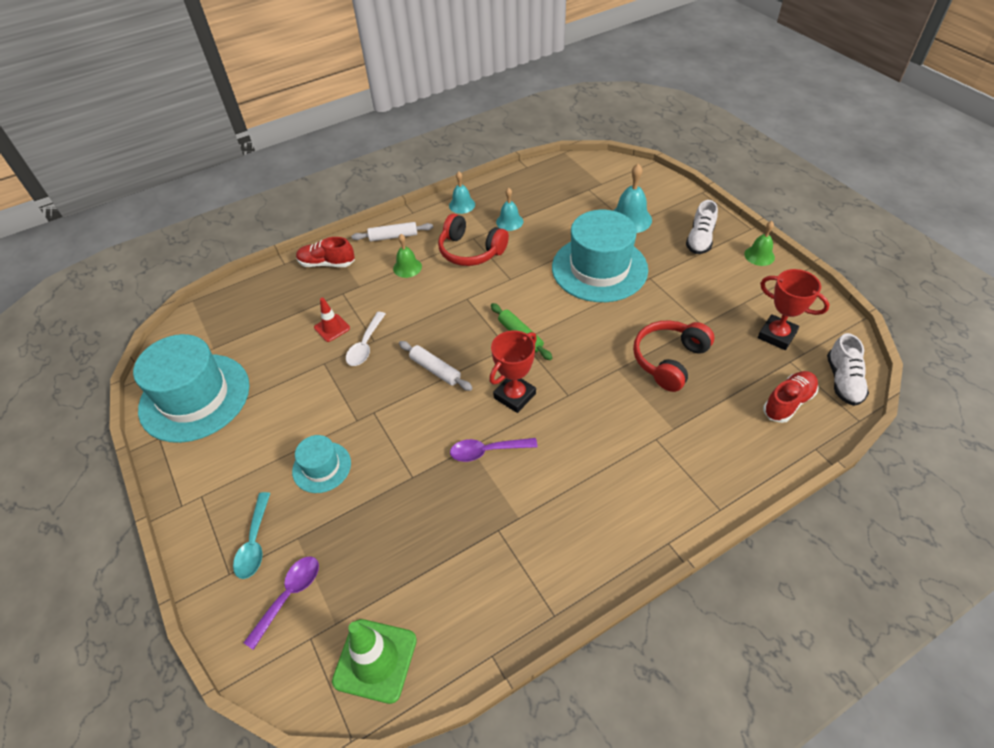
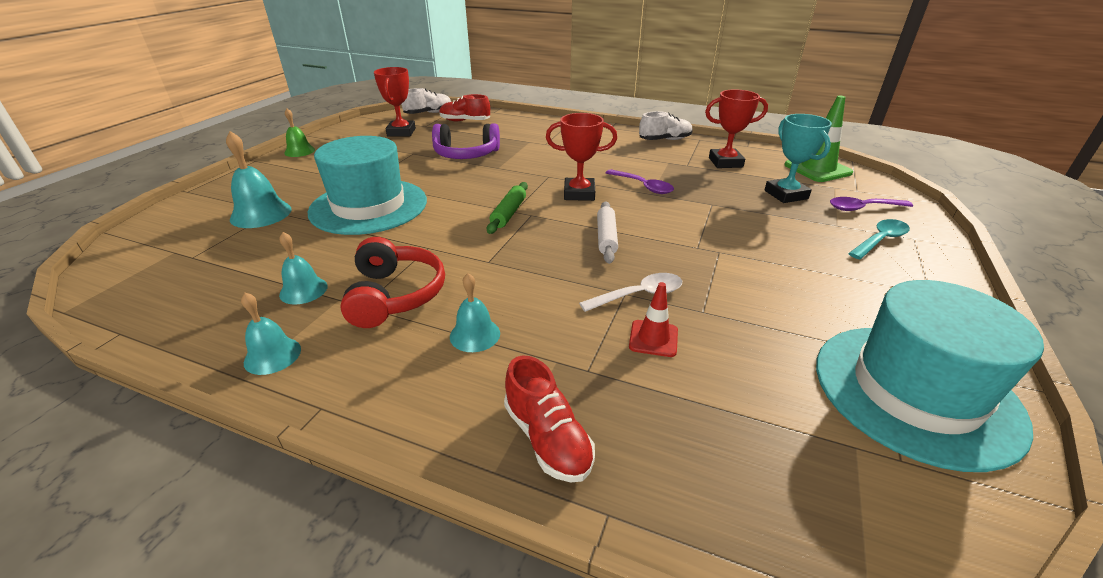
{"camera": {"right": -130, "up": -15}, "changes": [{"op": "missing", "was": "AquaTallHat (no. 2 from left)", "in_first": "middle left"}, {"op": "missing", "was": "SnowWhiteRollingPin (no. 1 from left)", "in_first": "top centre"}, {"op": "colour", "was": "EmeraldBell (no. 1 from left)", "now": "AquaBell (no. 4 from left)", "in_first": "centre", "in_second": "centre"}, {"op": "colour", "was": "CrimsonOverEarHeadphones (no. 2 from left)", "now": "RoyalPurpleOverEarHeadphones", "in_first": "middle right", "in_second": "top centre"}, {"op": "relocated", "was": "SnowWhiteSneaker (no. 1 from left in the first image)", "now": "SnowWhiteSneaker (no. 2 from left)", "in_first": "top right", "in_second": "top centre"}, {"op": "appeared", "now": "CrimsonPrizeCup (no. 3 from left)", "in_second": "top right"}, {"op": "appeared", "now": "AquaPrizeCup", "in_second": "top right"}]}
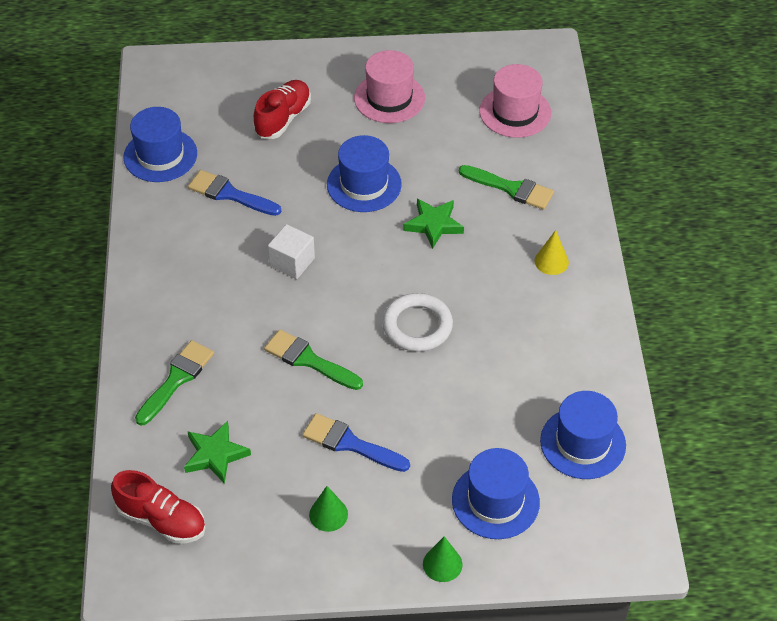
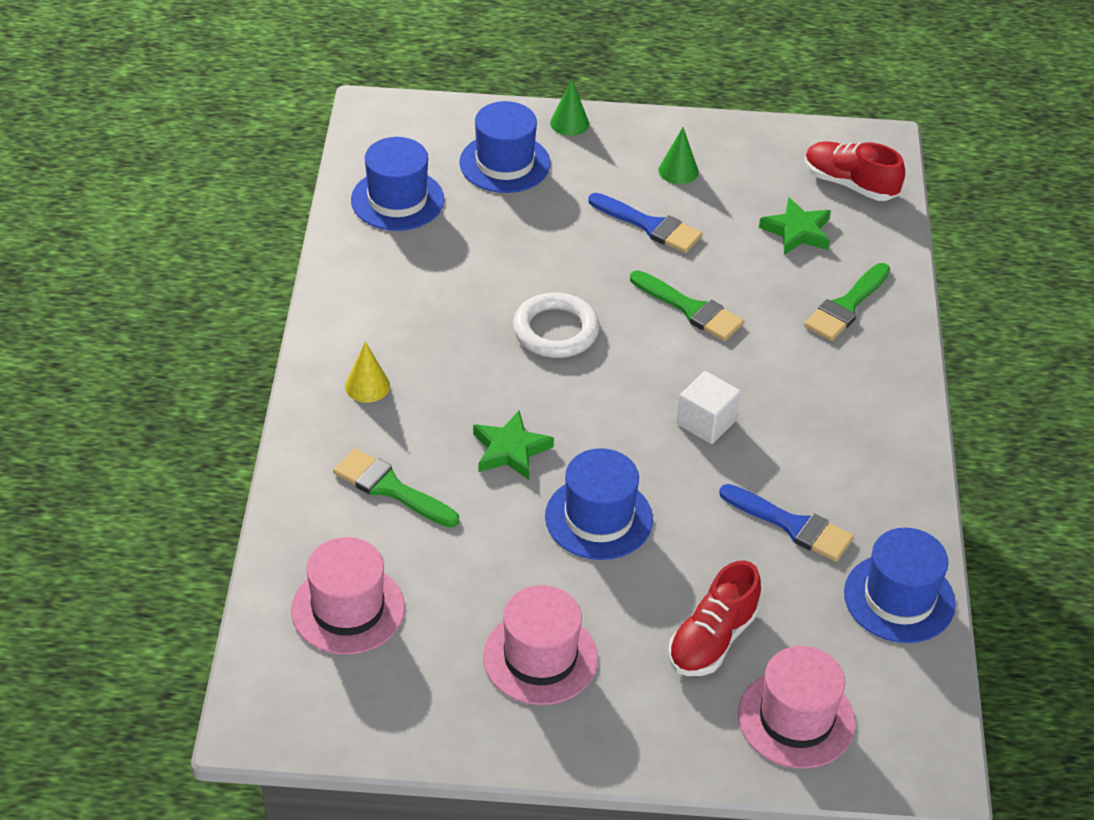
{"camera": {"right": -175, "up": -5}, "changes": [{"op": "appeared", "now": "PinkTallHat (no. 3 from left)", "in_second": "bottom right"}]}
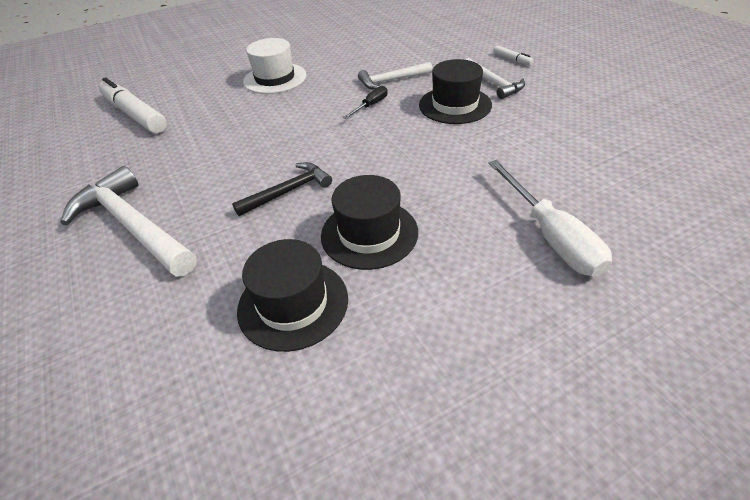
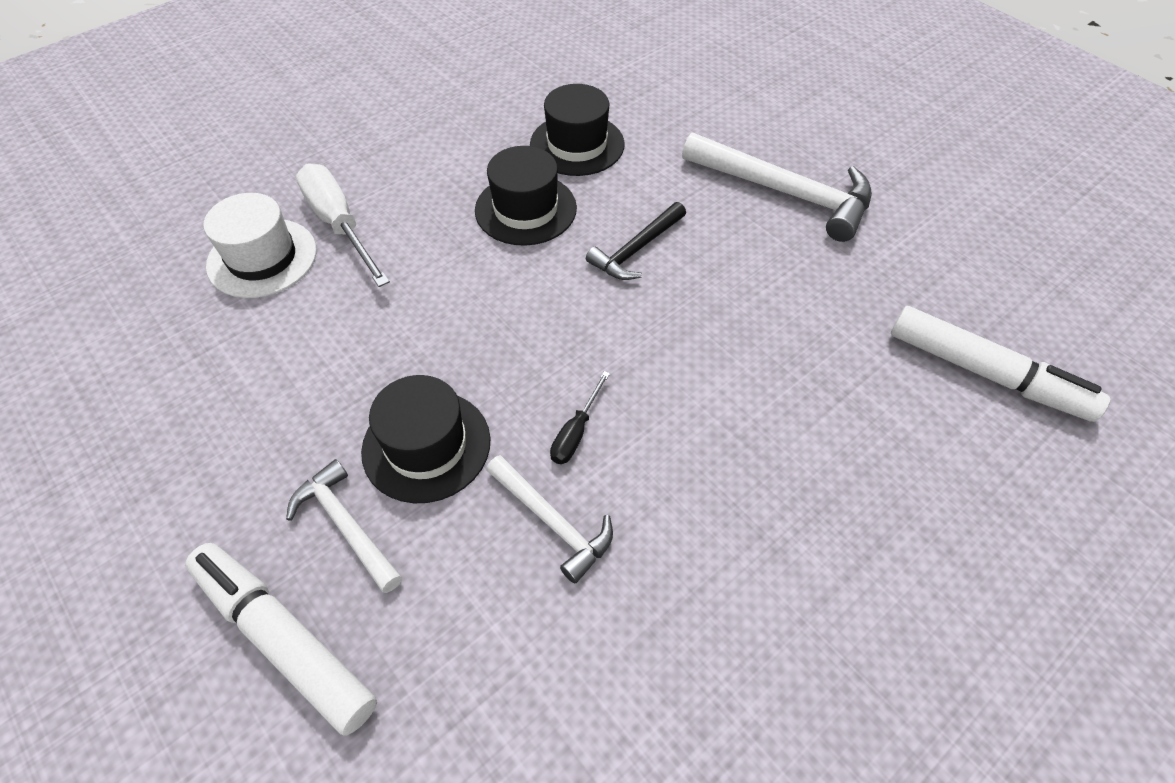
{"camera": {"right": 165, "up": 10}, "changes": [{"op": "relocated", "was": "SnowWhiteTallHat", "in_first": "top centre", "in_second": "top left"}, {"op": "spun", "was": "SnowWhiteHammer (no. 2 from left)", "in_first": "top centre", "in_second": "centre", "clockwise": 75}, {"op": "size", "was": "SnowWhiteFeltPen (no. 2 from left in the first image)", "in_first": "top right", "in_second": "bottom left", "ratio": 2.34}]}
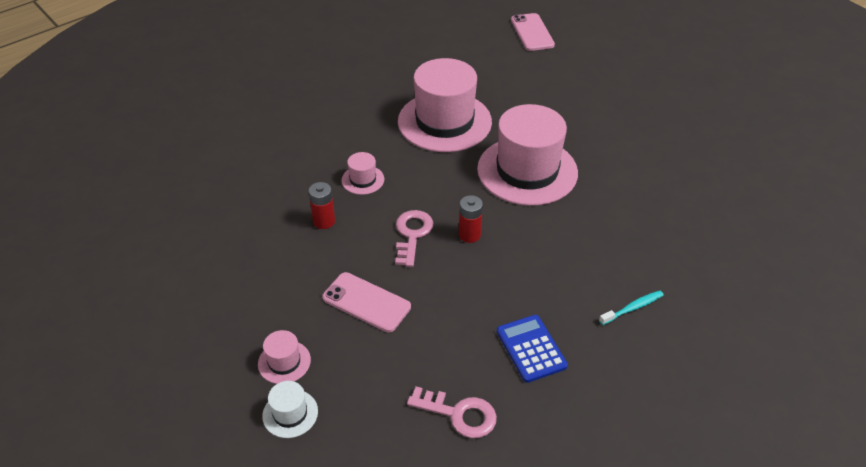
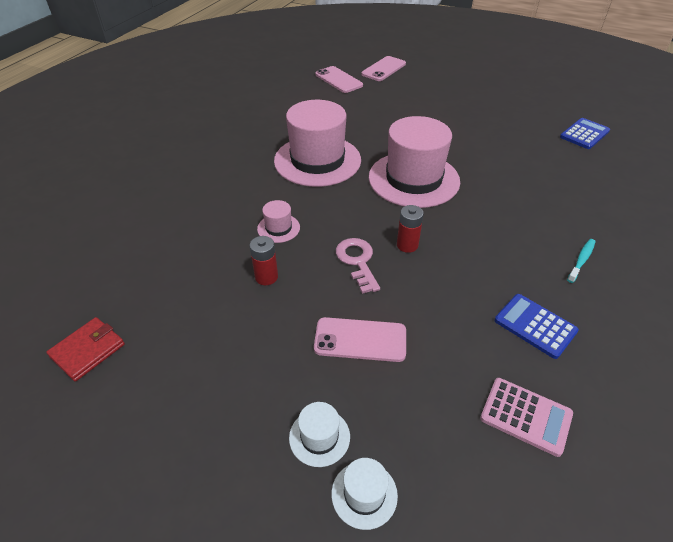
{"camera": {"right": -25, "up": 0}, "changes": [{"op": "colour", "was": "PinkTallHat (no. 1 from left)", "now": "SnowWhiteTallHat (no. 1 from left)", "in_first": "bottom left", "in_second": "bottom centre"}, {"op": "exchanged", "was": "PinkLatchkey (no. 2 from left)", "now": "PinkAddingMachine", "in_first": "bottom centre", "in_second": "bottom right"}, {"op": "appeared", "now": "CrimsonBillfold", "in_second": "middle left"}, {"op": "appeared", "now": "PinkMobilePhone (no. 3 from left)", "in_second": "top centre"}, {"op": "appeared", "now": "CobaltAddingMachine (no. 2 from left)", "in_second": "top right"}]}
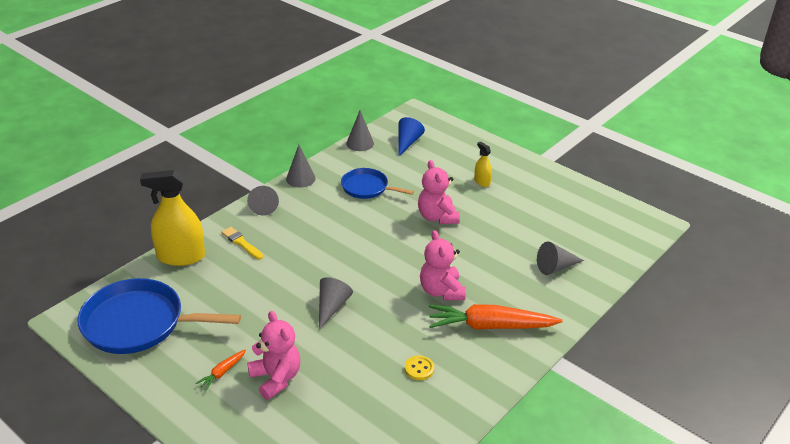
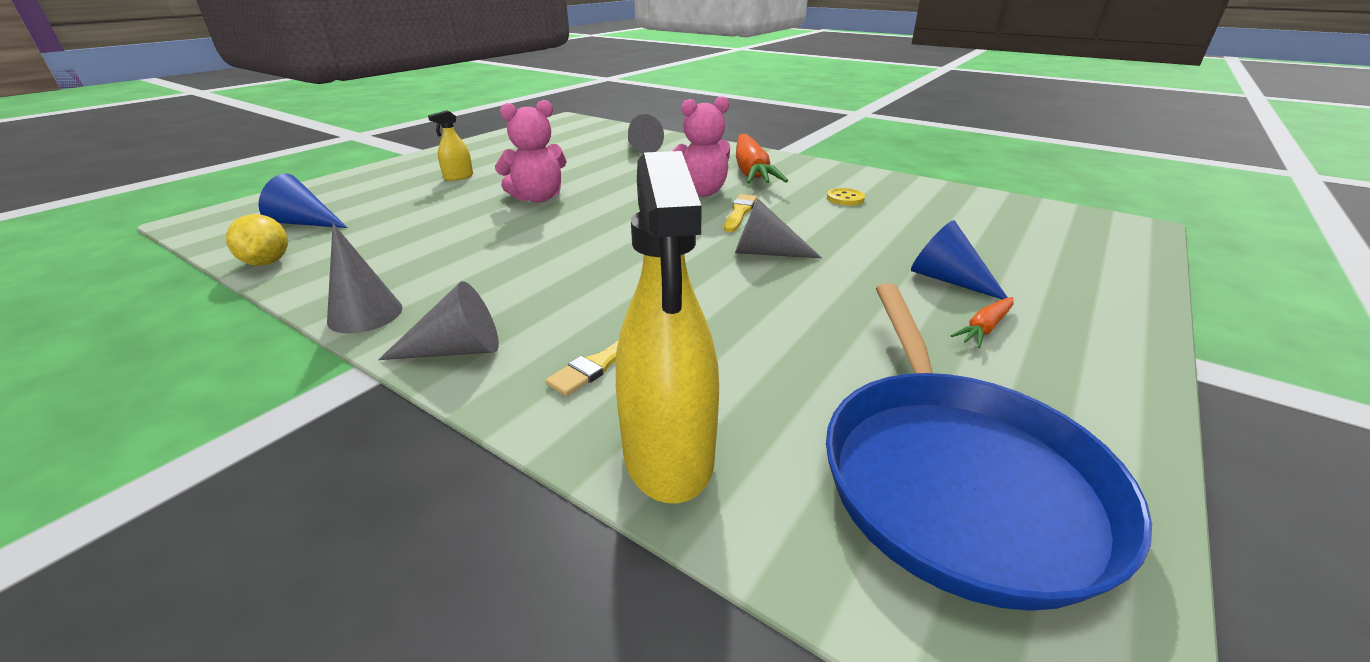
{"camera": {"right": -95, "up": -5}, "changes": [{"op": "spun", "was": "BrightOrangeCarrot (no. 1 from left in the first image)", "in_first": "bottom left", "in_second": "middle right", "clockwise": 105}, {"op": "exchanged", "was": "PinkTeddy (no. 1 from left)", "now": "CobaltSolidCone (no. 2 from left)", "in_first": "bottom centre", "in_second": "middle right"}, {"op": "missing", "was": "CobaltFryingPan (no. 2 from left)", "in_first": "centre"}, {"op": "exchanged", "was": "GreySolidCone (no. 4 from left)", "now": "YellowToyLemon", "in_first": "top centre", "in_second": "middle left"}, {"op": "appeared", "now": "YellowBrush (no. 2 from left)", "in_second": "top centre"}]}
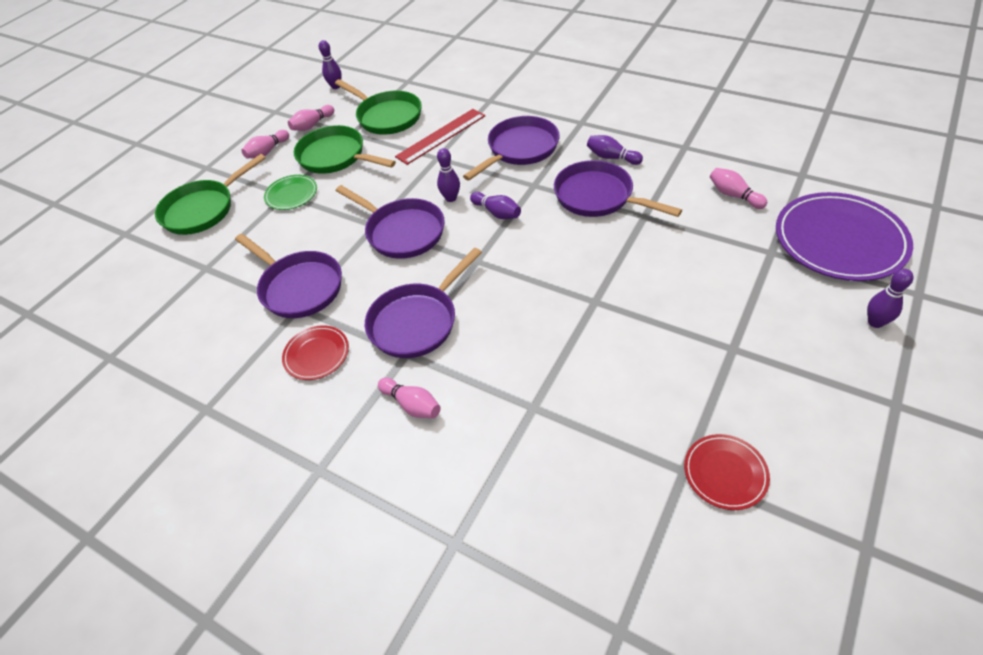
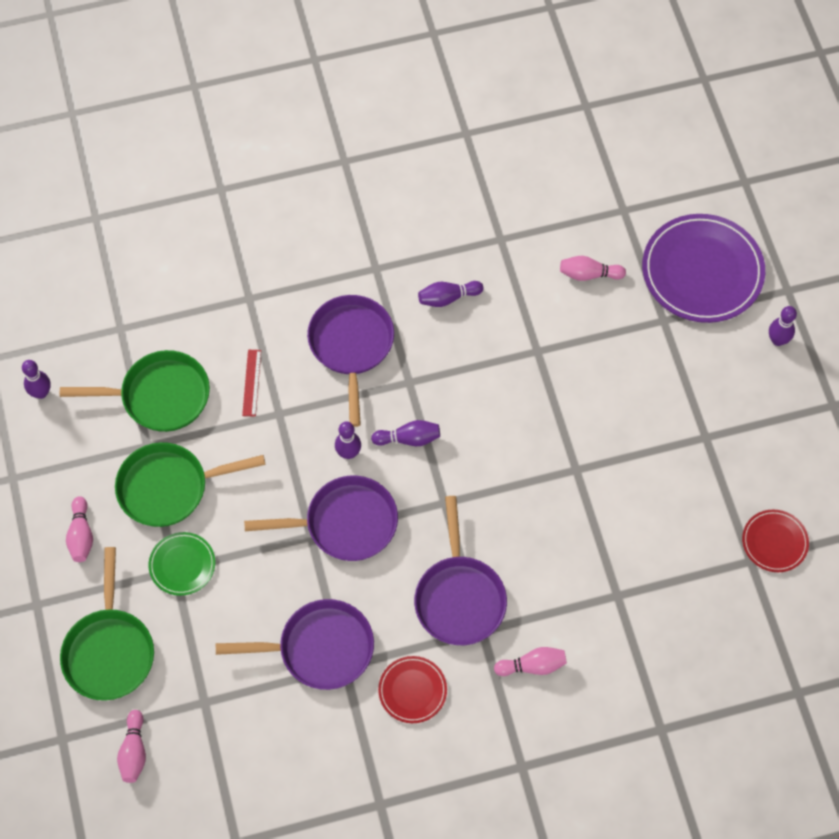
{"camera": {"right": -50, "up": 15}, "changes": [{"op": "relocated", "was": "PinkSkittle (no. 2 from left)", "in_first": "top left", "in_second": "bottom left"}, {"op": "size", "was": "CrimsonMeasuringStick", "in_first": "top centre", "in_second": "middle left", "ratio": 0.55}, {"op": "missing", "was": "RoyalPurpleFryingPan (no. 5 from left)", "in_first": "top centre"}]}
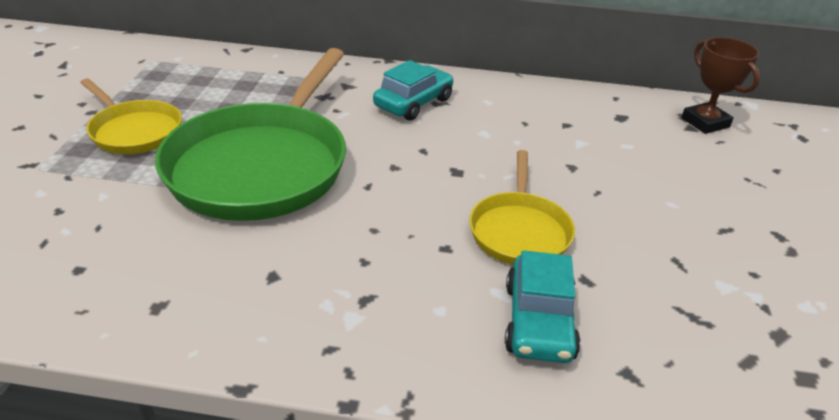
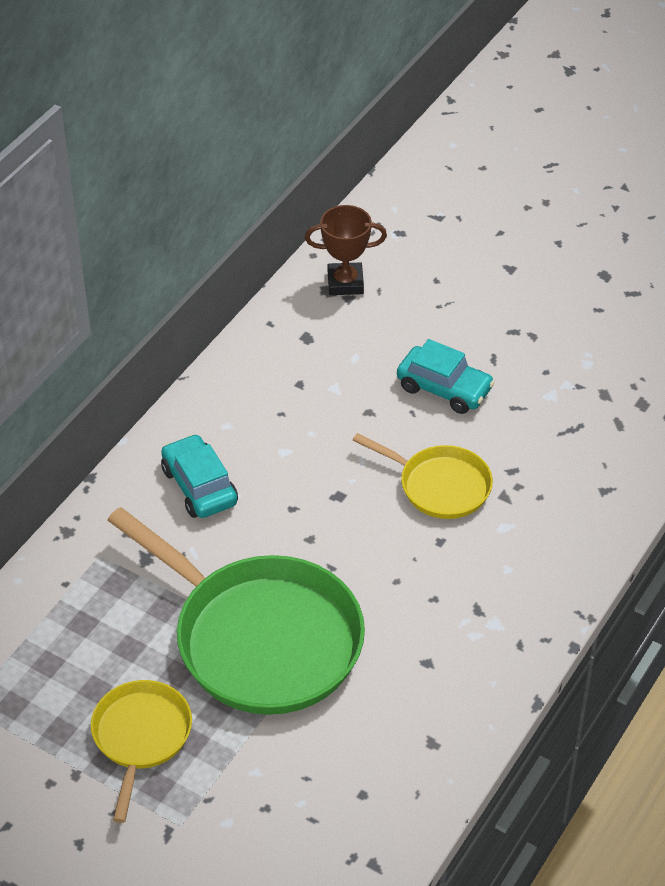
{"camera": {"right": -65, "up": 10}, "changes": [{"op": "spun", "was": "YellowFryingPan (no. 1 from left)", "in_first": "top left", "in_second": "bottom left", "clockwise": -60}, {"op": "relocated", "was": "AquaAutomobile (no. 2 from left)", "in_first": "bottom centre", "in_second": "middle right"}]}
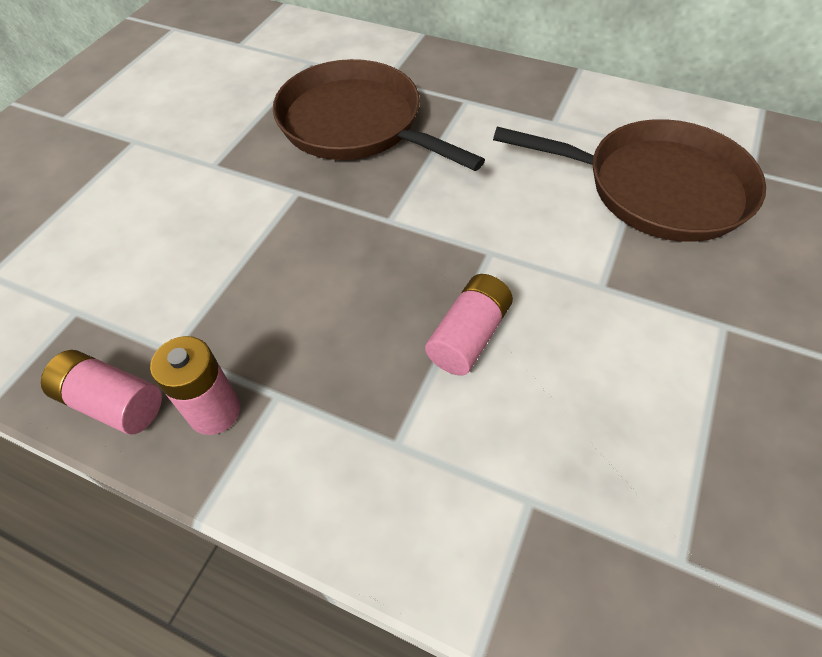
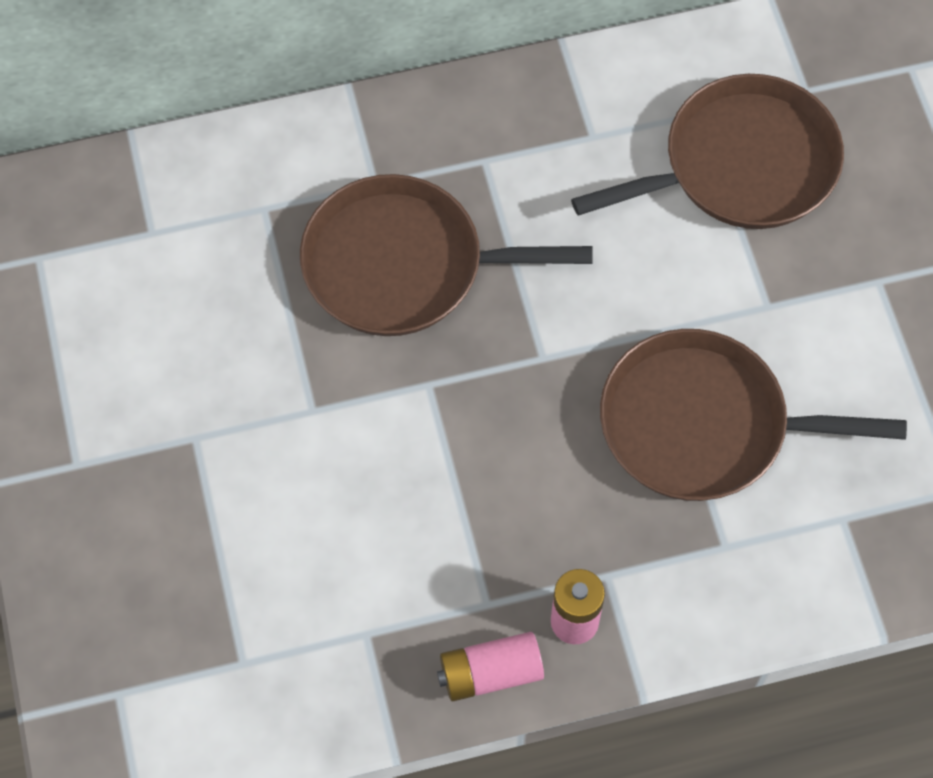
{"camera": {"right": -40, "up": 10}, "changes": [{"op": "exchanged", "was": "PinkAaBattery (no. 3 from left)", "now": "DarkBrownFryingPan (no. 3 from left)", "in_first": "centre", "in_second": "middle right"}]}
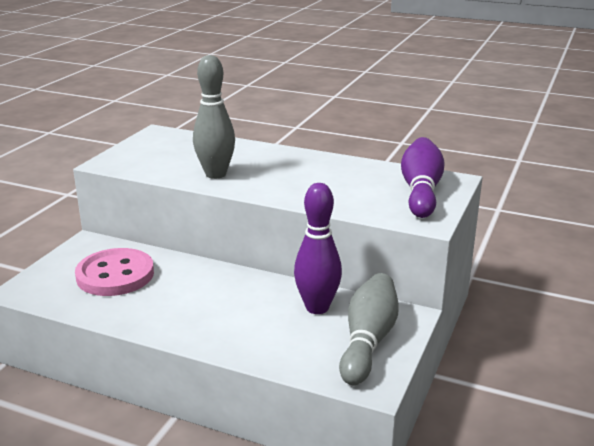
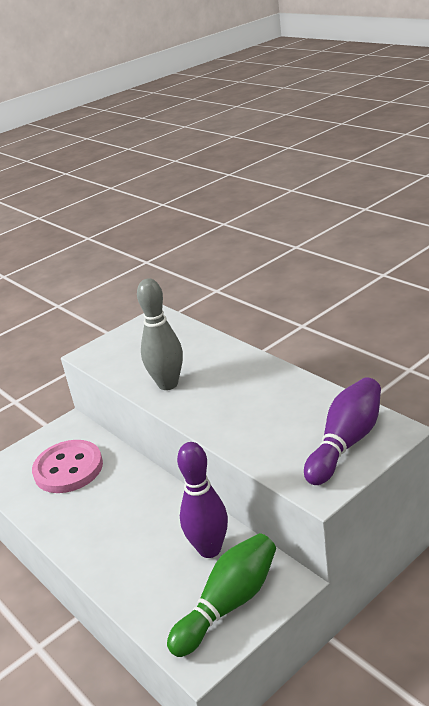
{"camera": {"right": 30, "up": 5}, "changes": [{"op": "colour", "was": "GreySkittle (no. 2 from left)", "now": "EmeraldSkittle", "in_first": "bottom centre", "in_second": "bottom centre"}]}
